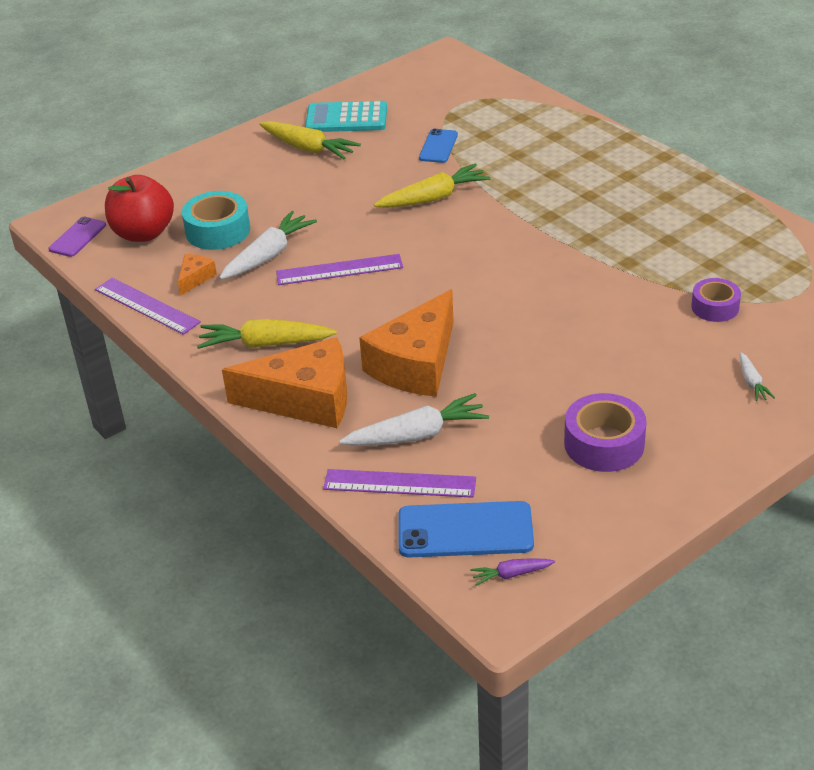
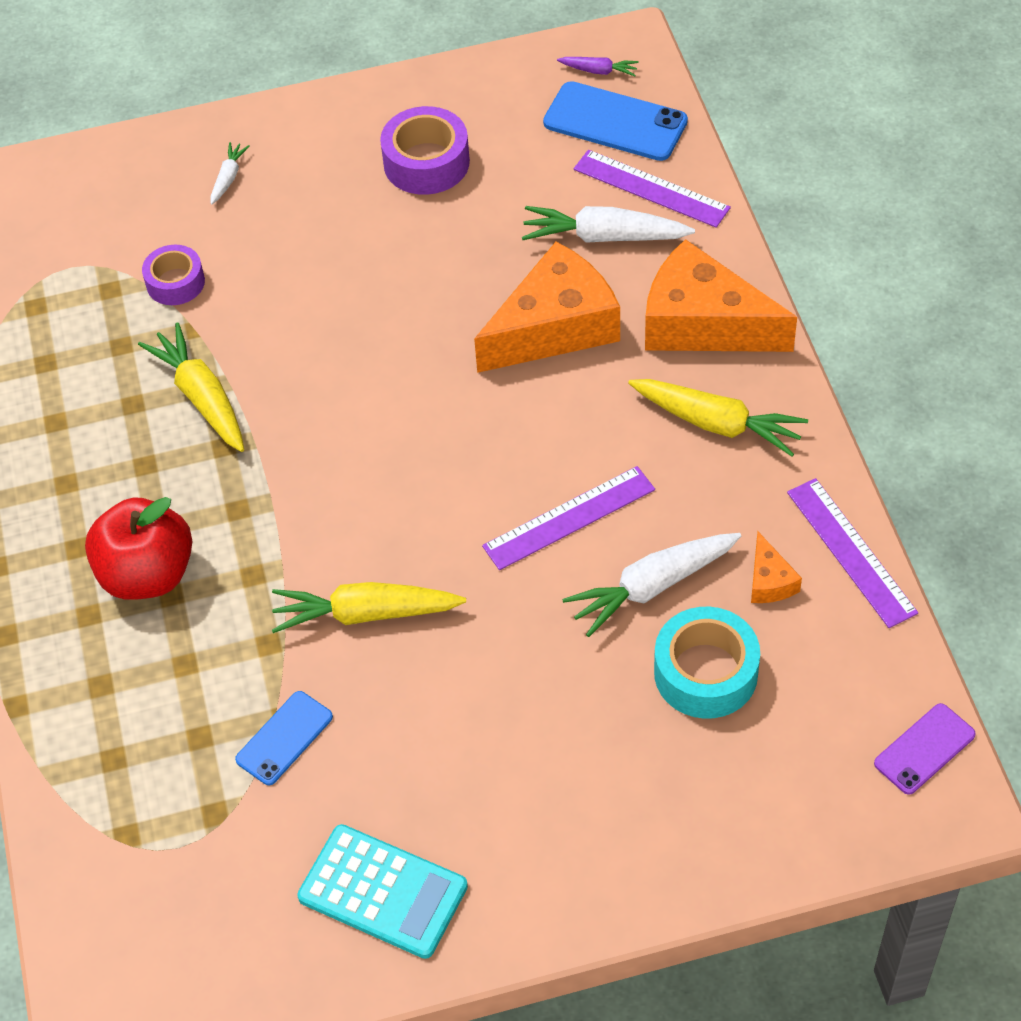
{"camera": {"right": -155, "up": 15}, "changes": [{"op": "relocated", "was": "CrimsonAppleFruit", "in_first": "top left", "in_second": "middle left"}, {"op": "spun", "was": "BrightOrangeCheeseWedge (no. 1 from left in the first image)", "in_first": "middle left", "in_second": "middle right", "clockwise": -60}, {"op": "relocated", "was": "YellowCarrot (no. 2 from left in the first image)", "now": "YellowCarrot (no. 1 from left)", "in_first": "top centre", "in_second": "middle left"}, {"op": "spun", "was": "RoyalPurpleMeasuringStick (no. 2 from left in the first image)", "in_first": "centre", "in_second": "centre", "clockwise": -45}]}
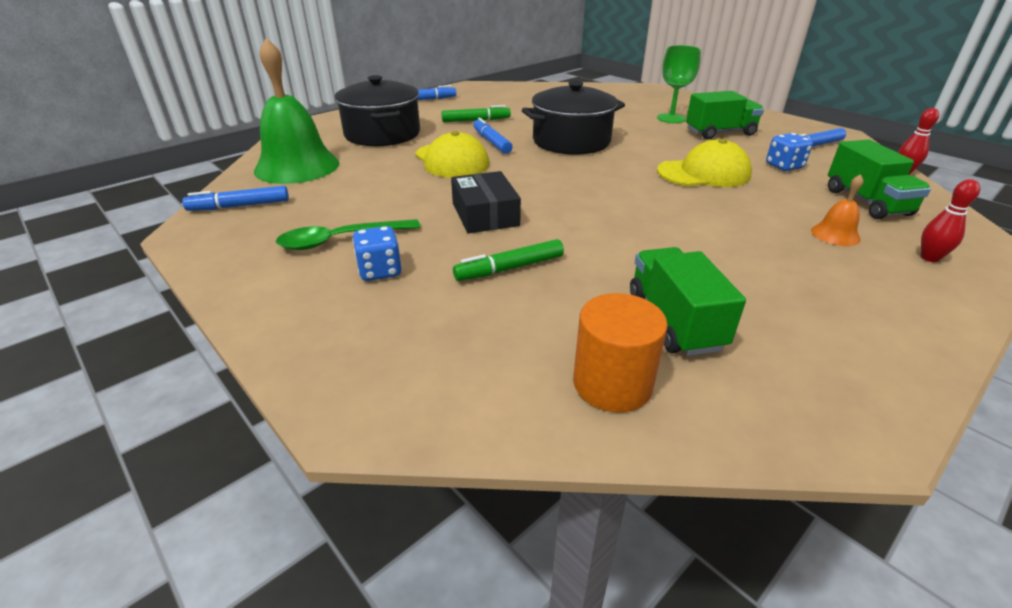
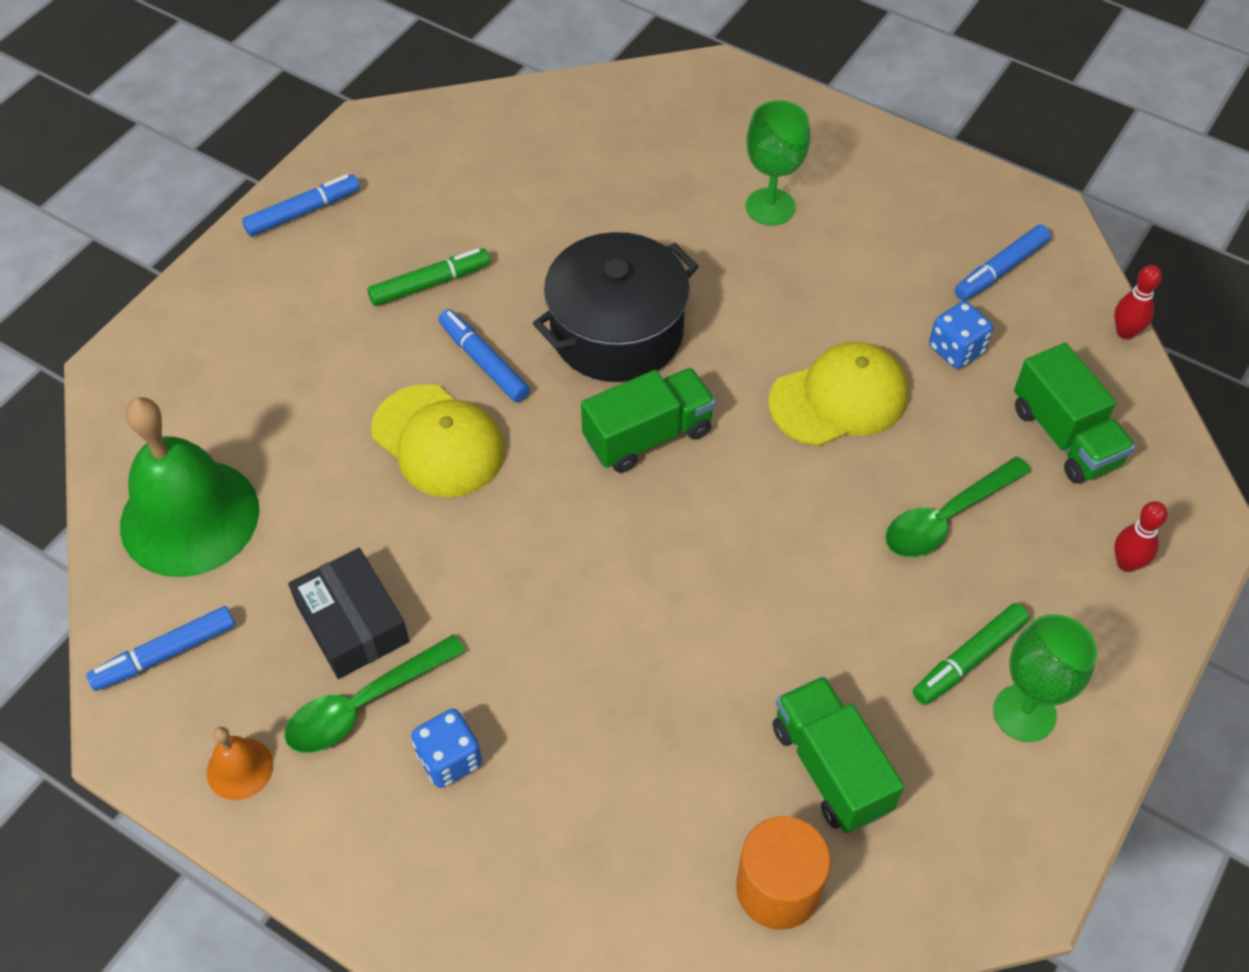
{"camera": {"right": -15, "up": 20}, "changes": [{"op": "missing", "was": "EbonyPot (no. 1 from left)", "in_first": "top centre"}, {"op": "relocated", "was": "EbonyBox", "in_first": "top centre", "in_second": "middle left"}, {"op": "relocated", "was": "EmeraldFeltPen (no. 2 from left)", "in_first": "centre", "in_second": "bottom right"}, {"op": "relocated", "was": "EmeraldToyTruck (no. 2 from left in the first image)", "now": "EmeraldToyTruck (no. 1 from left)", "in_first": "top right", "in_second": "centre"}, {"op": "relocated", "was": "BrightOrangeBell", "in_first": "middle right", "in_second": "bottom left"}, {"op": "appeared", "now": "EmeraldTeaspoon (no. 2 from left)", "in_second": "middle right"}, {"op": "appeared", "now": "EmeraldWineGlass (no. 2 from left)", "in_second": "bottom right"}]}
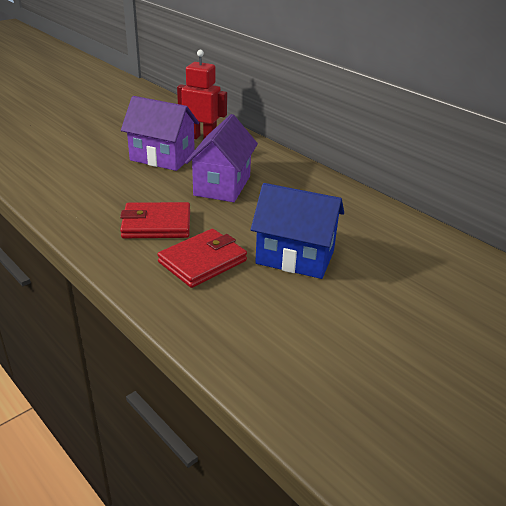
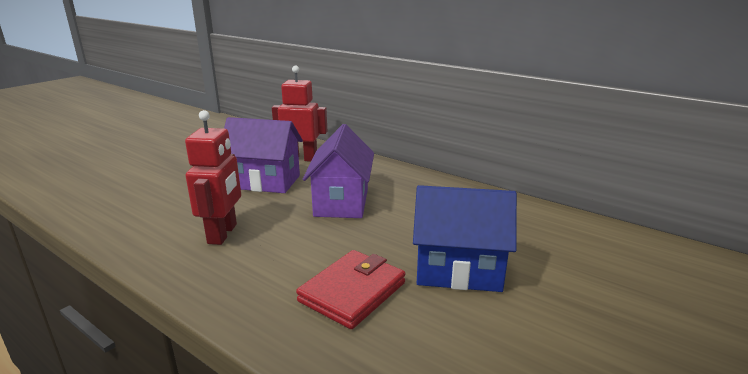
{"camera": {"right": -10, "up": -10}, "changes": [{"op": "missing", "was": "CrimsonBillfold (no. 1 from left)", "in_first": "middle left"}, {"op": "appeared", "now": "CrimsonRobotFigure (no. 1 from left)", "in_second": "middle left"}]}
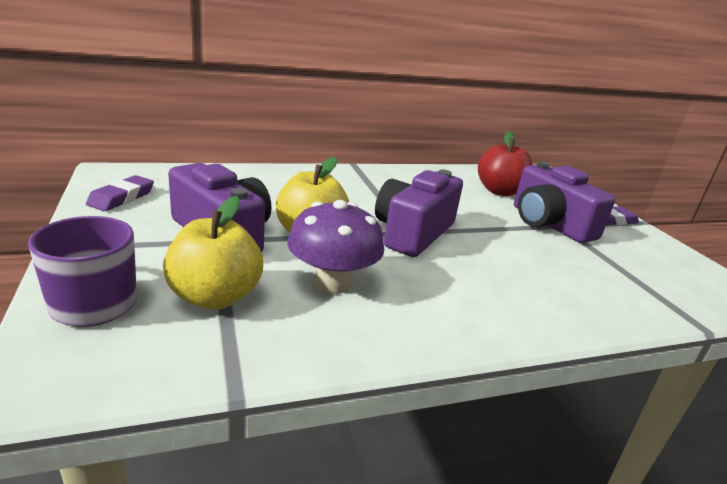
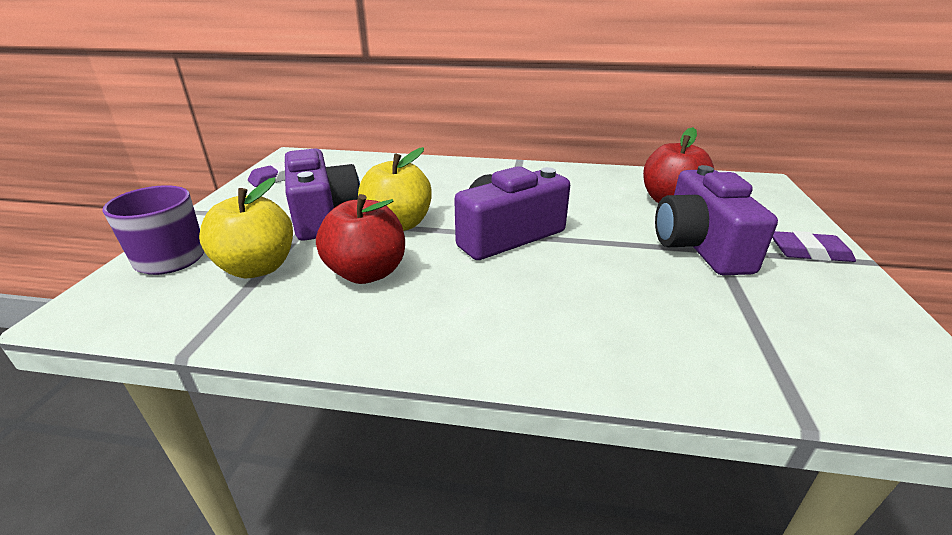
{"camera": {"right": 30, "up": 5}, "changes": [{"op": "exchanged", "was": "RoyalPurpleToadstool", "now": "CrimsonAppleFruit (no. 1 from left)", "in_first": "centre", "in_second": "centre"}]}
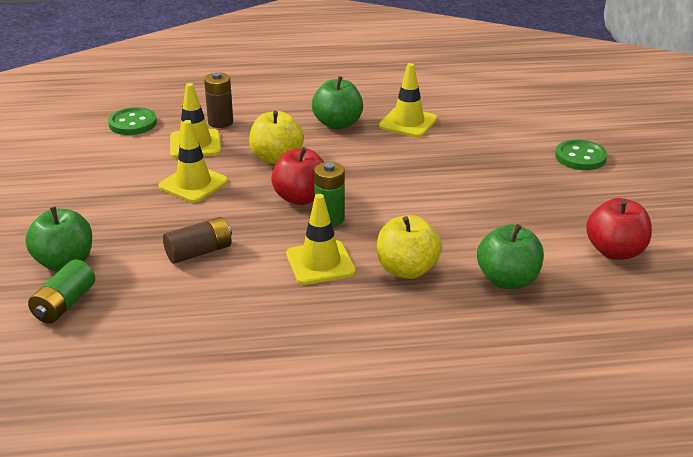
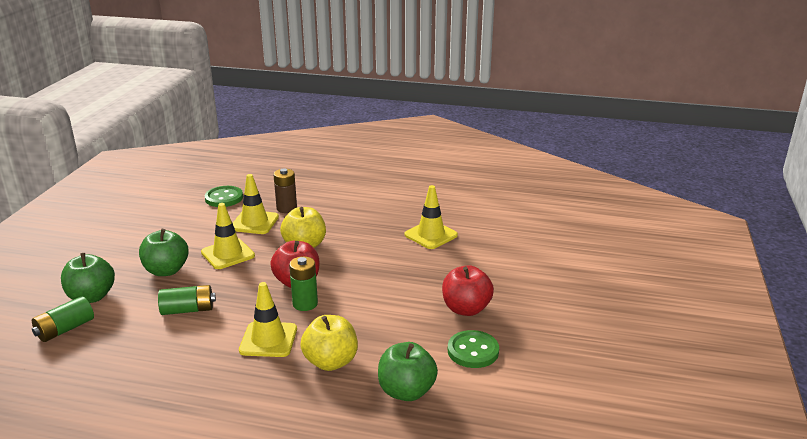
{"camera": {"right": 20, "up": -5}, "changes": [{"op": "colour", "was": "DarkBrownAaBattery (no. 1 from left)", "now": "EmeraldAaBattery (no. 2 from left)", "in_first": "middle left", "in_second": "bottom left"}, {"op": "relocated", "was": "EmeraldAppleFruit (no. 2 from left)", "in_first": "top centre", "in_second": "middle left"}, {"op": "relocated", "was": "EmeraldSewingButton (no. 2 from left)", "in_first": "middle right", "in_second": "bottom centre"}, {"op": "relocated", "was": "CrimsonAppleFruit (no. 2 from left)", "in_first": "middle right", "in_second": "centre"}]}
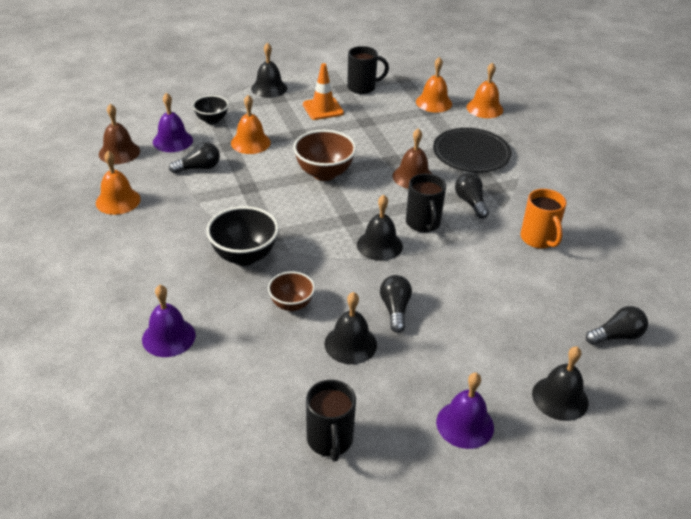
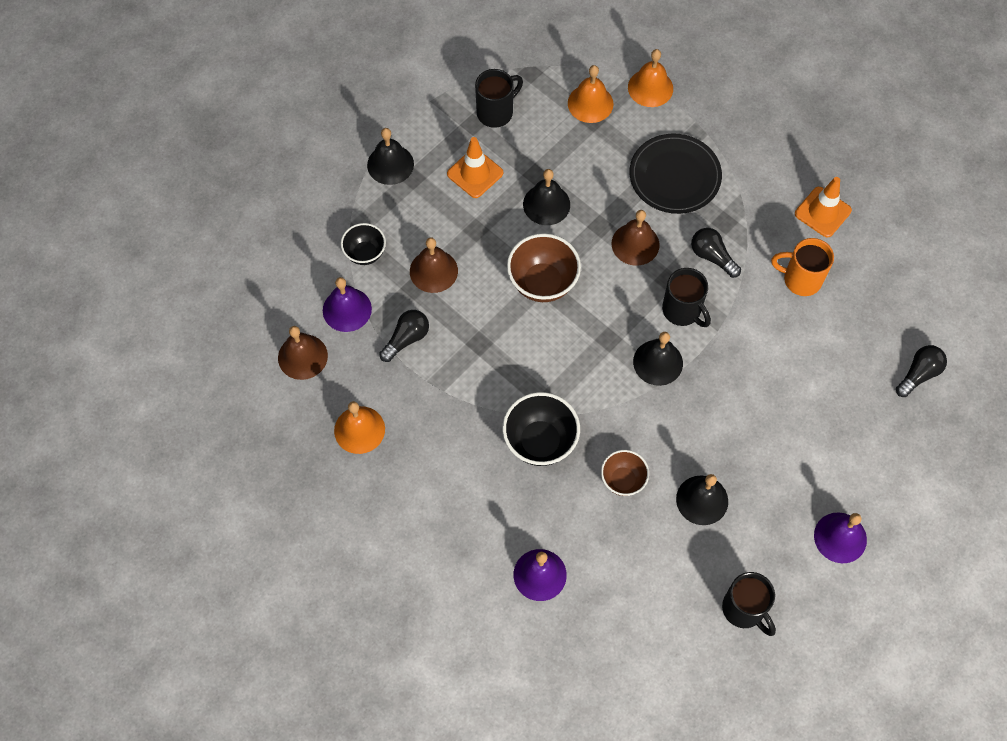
{"camera": {"right": -25, "up": 25}, "changes": [{"op": "colour", "was": "BrightOrangeBell (no. 2 from left)", "now": "DarkBrownBell (no. 2 from left)", "in_first": "top centre", "in_second": "centre"}, {"op": "missing", "was": "EbonyLightBulb (no. 2 from left)", "in_first": "centre"}, {"op": "spun", "was": "BrightOrangeMug", "in_first": "middle right", "in_second": "middle right", "clockwise": 150}, {"op": "relocated", "was": "EbonyBell (no. 4 from left in the first image)", "now": "EbonyBell (no. 2 from left)", "in_first": "bottom right", "in_second": "top centre"}, {"op": "appeared", "now": "BrightOrangeSafetyCone (no. 2 from left)", "in_second": "top right"}]}
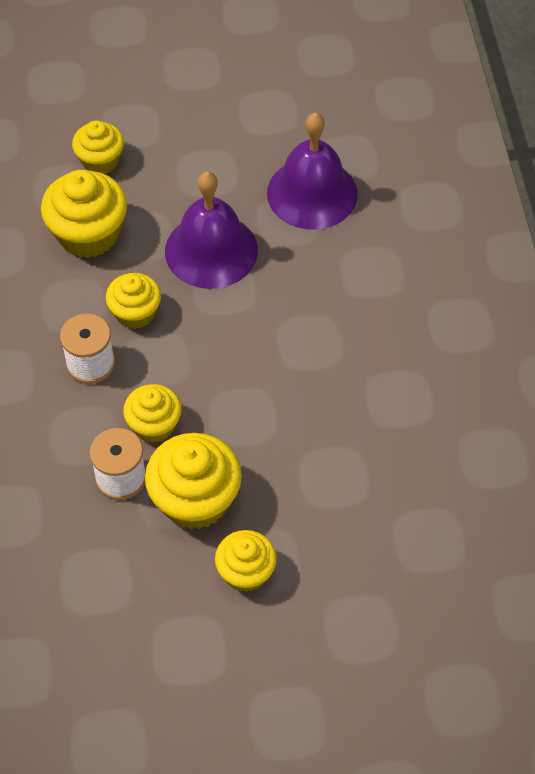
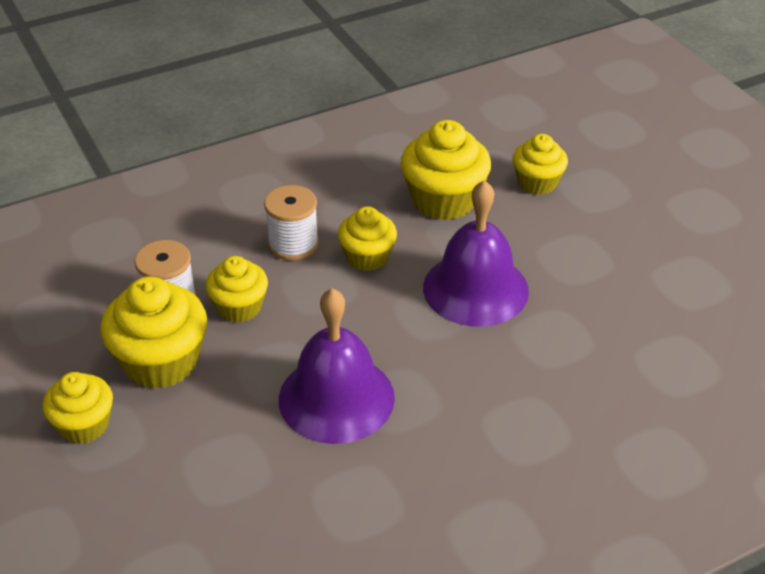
{"camera": {"right": 70, "up": -15}, "changes": [{"op": "relocated", "was": "RoyalPurpleBell (no. 2 from left in the first image)", "now": "RoyalPurpleBell (no. 1 from left)", "in_first": "top centre", "in_second": "centre"}]}
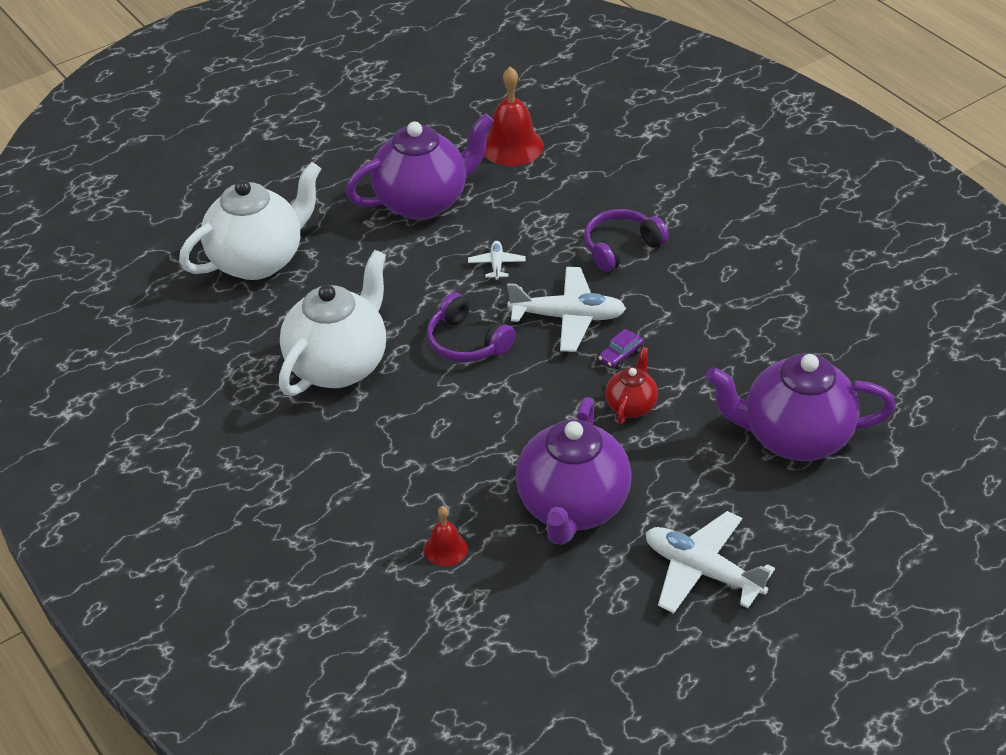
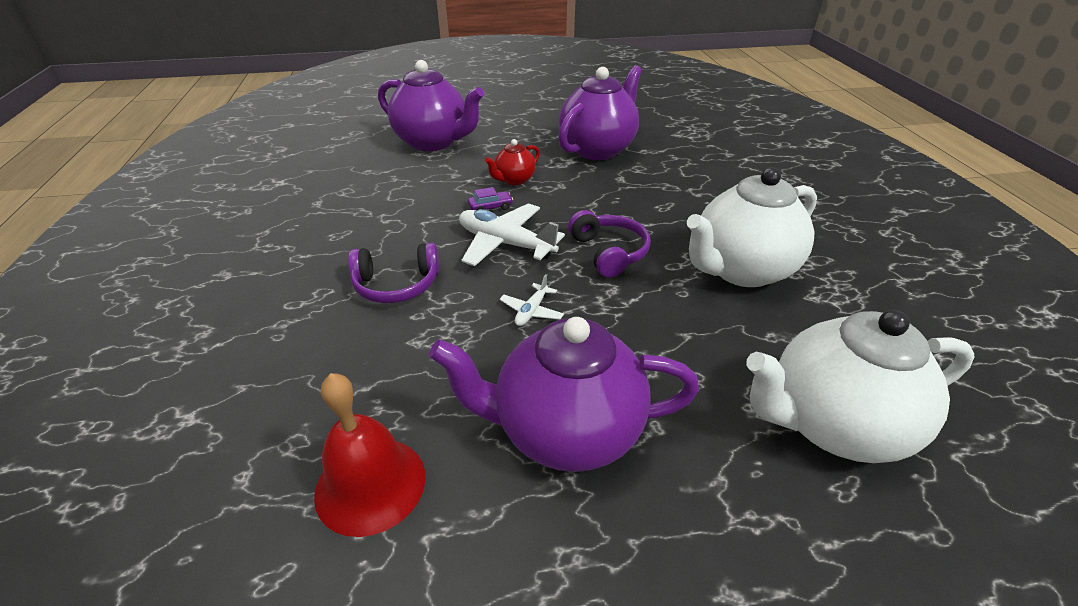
{"camera": {"right": -155, "up": -5}, "changes": [{"op": "missing", "was": "CrimsonBell (no. 1 from left)", "in_first": "bottom centre"}, {"op": "missing", "was": "SnowWhiteToyPlane (no. 3 from left)", "in_first": "bottom right"}]}
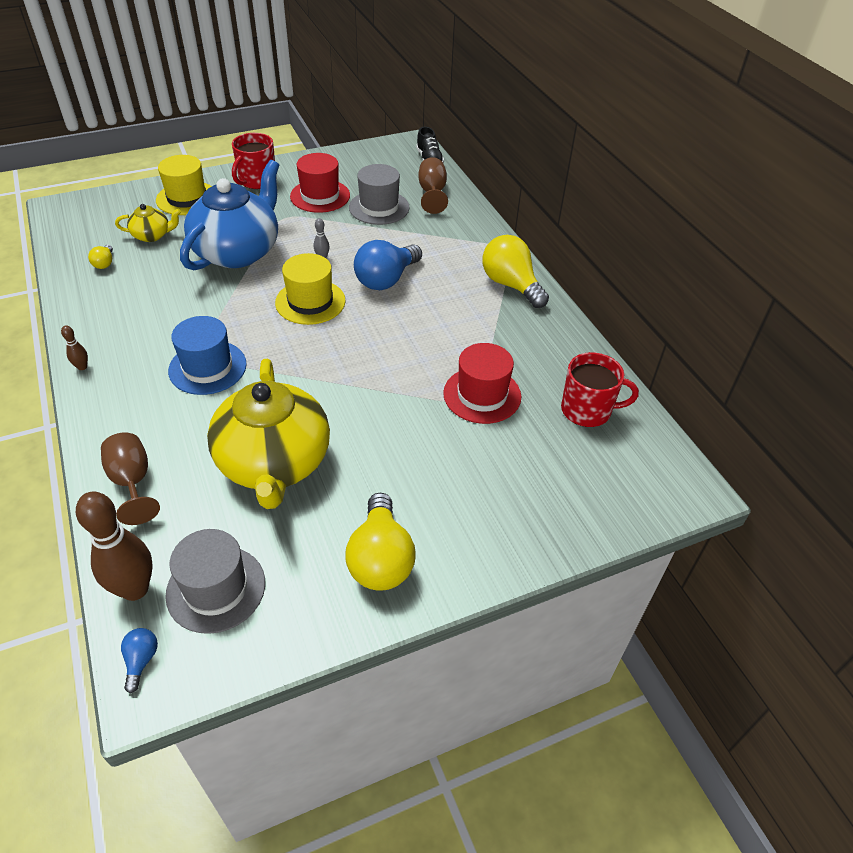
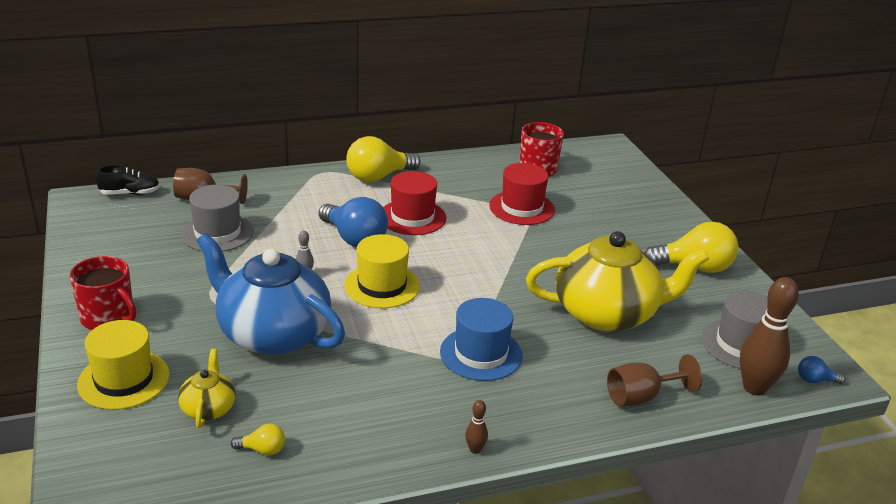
{"camera": {"right": -85, "up": -15}, "changes": [{"op": "relocated", "was": "CrimsonTallHat (no. 1 from left)", "in_first": "top centre", "in_second": "centre"}]}
